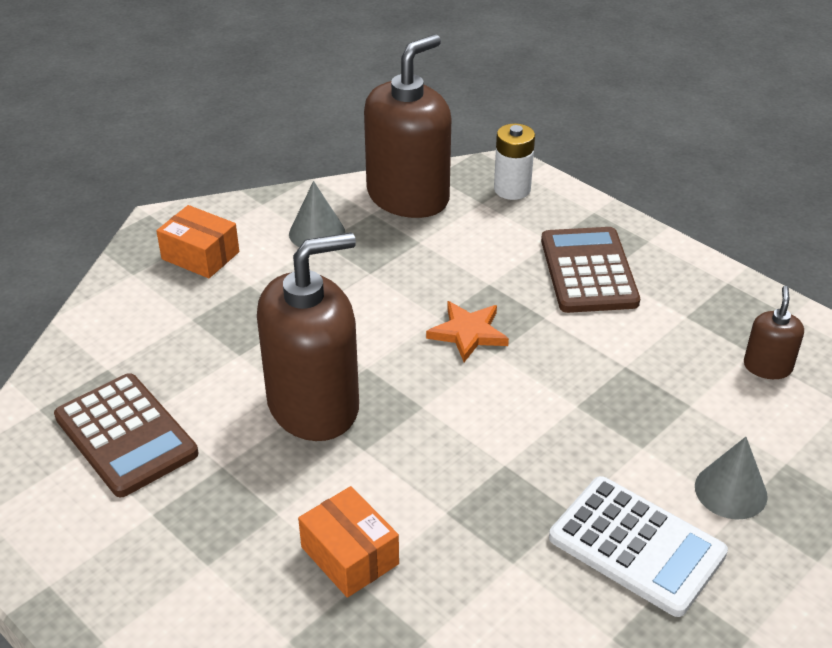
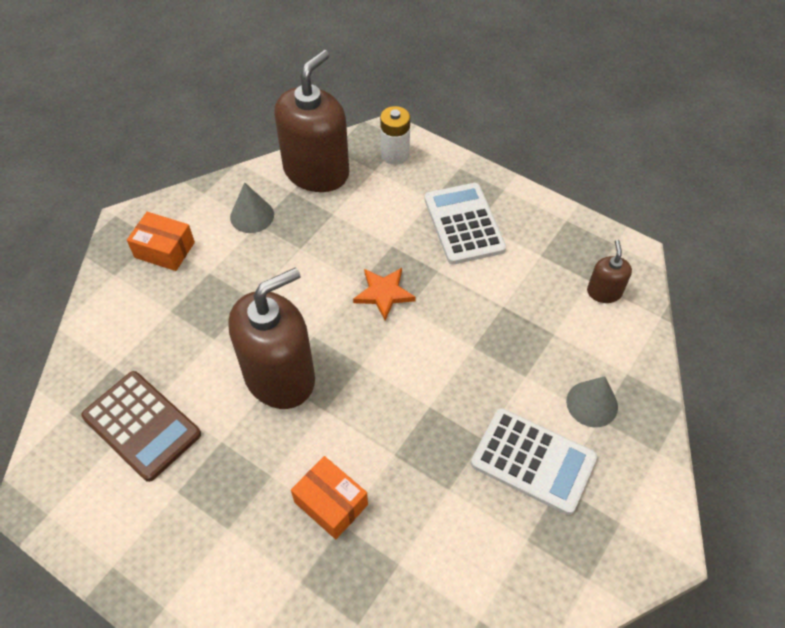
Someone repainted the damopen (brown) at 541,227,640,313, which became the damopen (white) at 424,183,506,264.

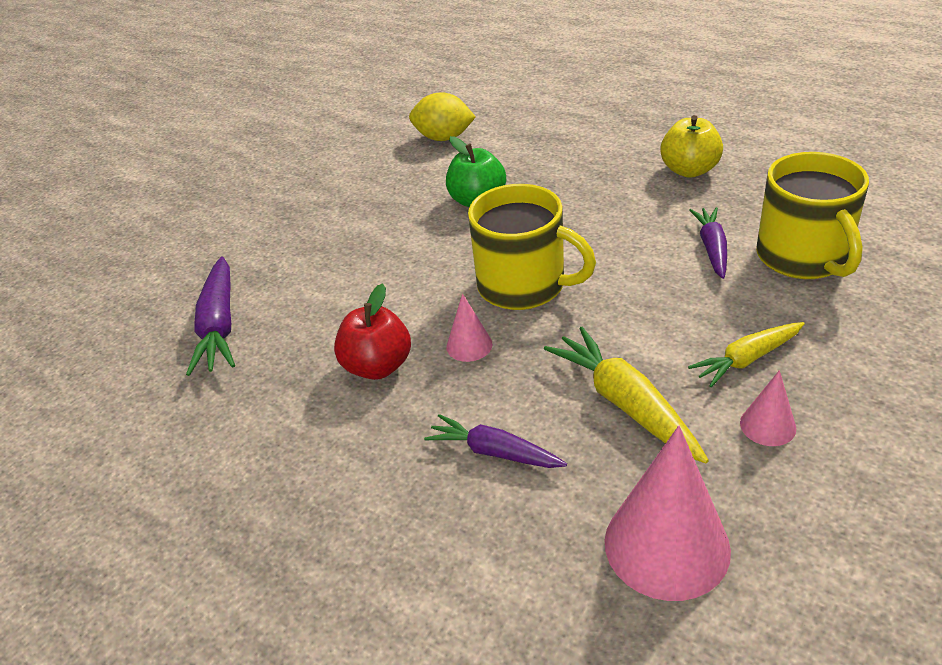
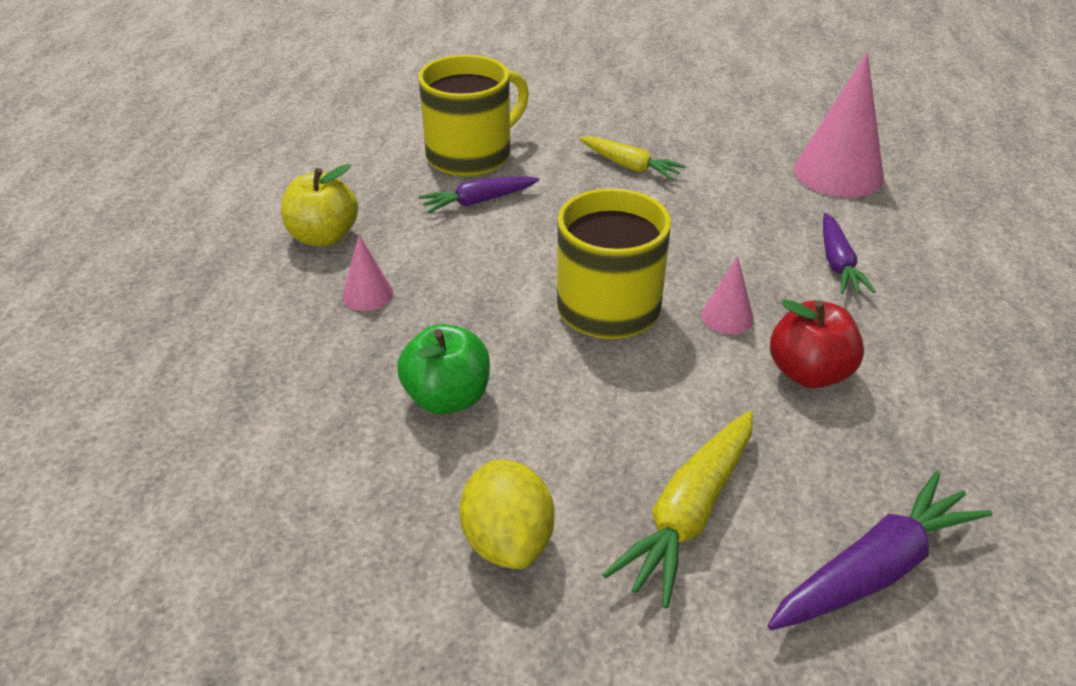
Someone carried the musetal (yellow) from 409,92,476,141 to 459,460,554,569.
Someone carried the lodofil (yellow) from 544,327,709,464 to 602,411,753,608.
Someone carried the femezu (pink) from 740,370,796,446 to 342,235,393,311.

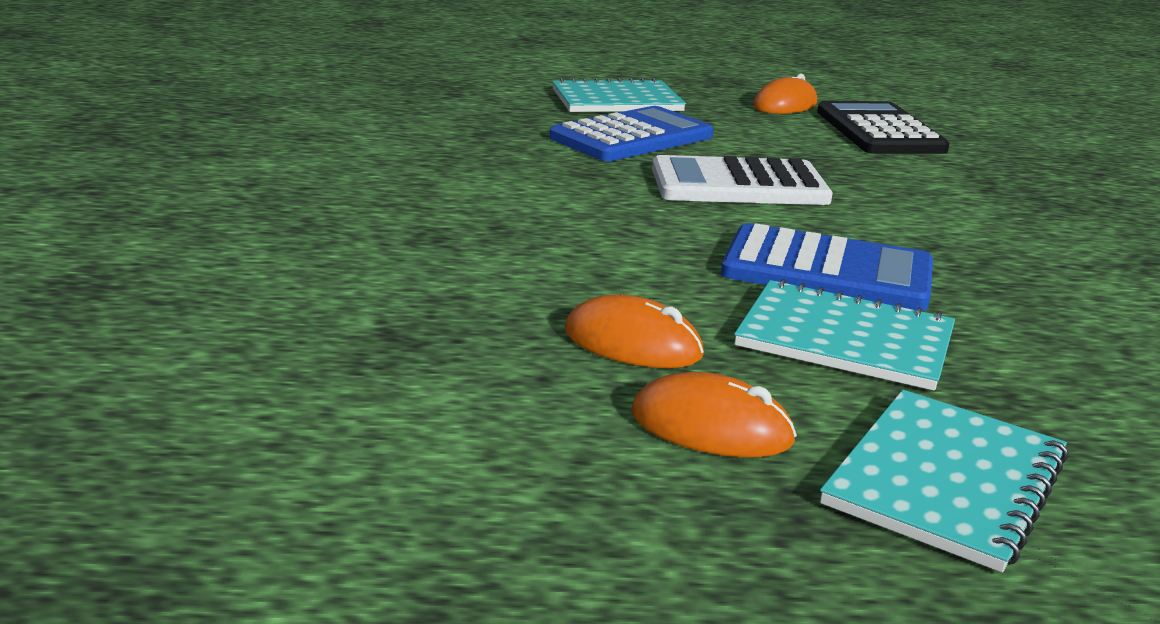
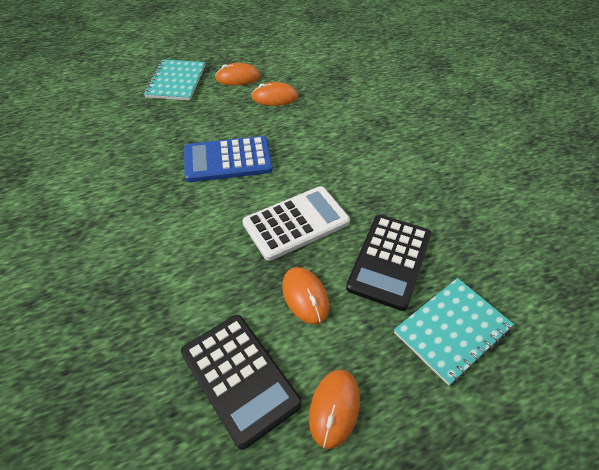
Someone repainted the damopen (blue) at 549,106,714,161, which became the damopen (black) at 346,215,432,311.
Someone took away the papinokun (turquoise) at 734,279,955,391.
Someone put down the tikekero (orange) at 282,267,329,325.

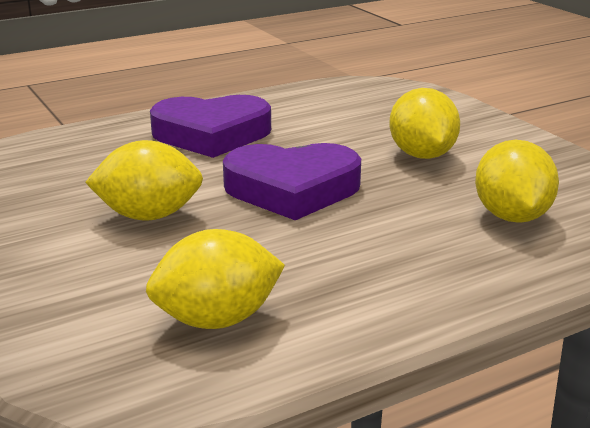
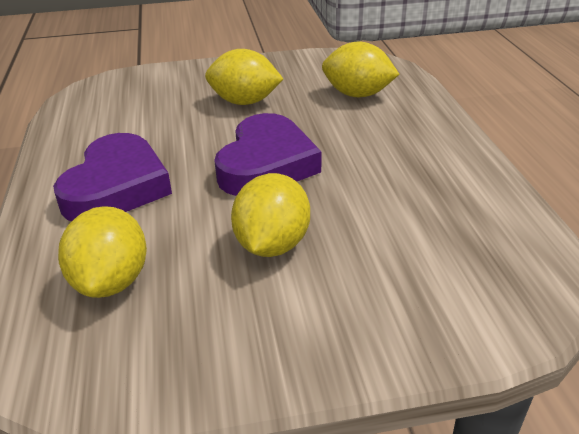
Someone carried the musetal (yellow) from 146,229,285,329 to 58,206,147,298.

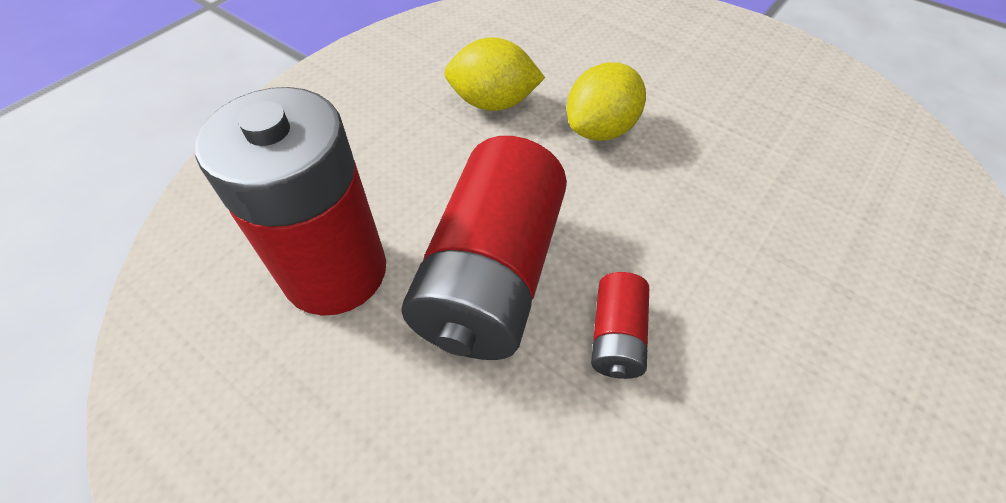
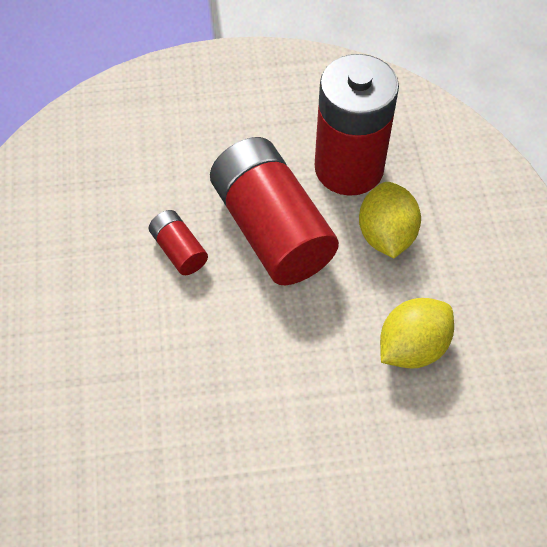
Someone carried the musetal (yellow) from 567,62,646,141 to 359,182,421,258.

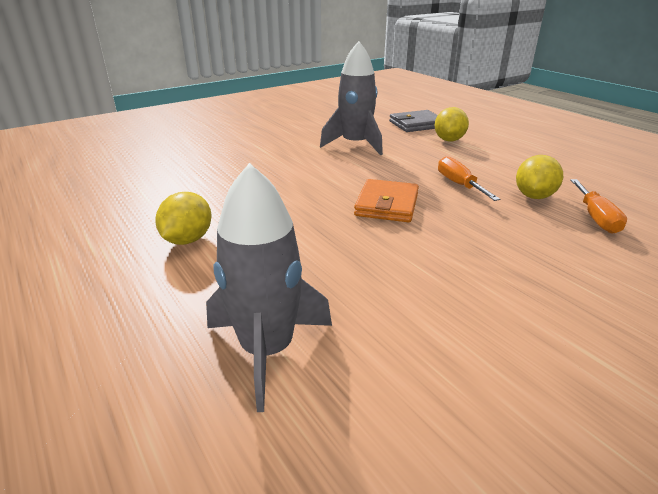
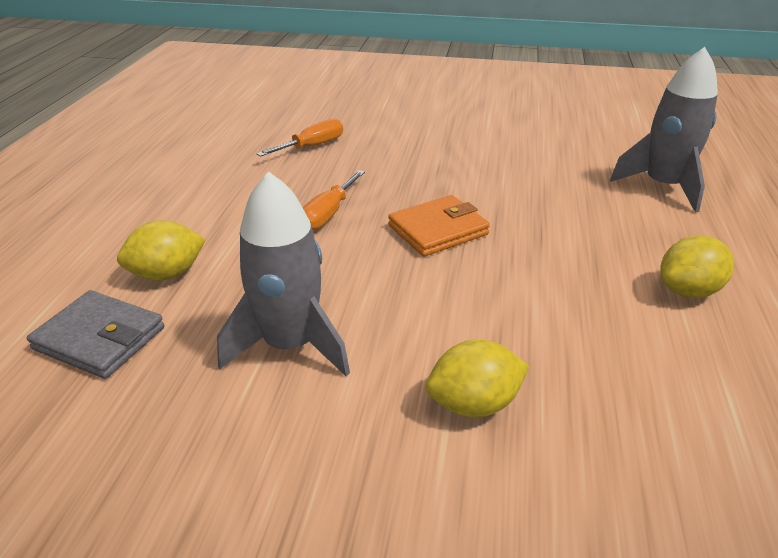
Someone carried the musetal (yellow) from 516,155,563,199 to 426,340,529,418.

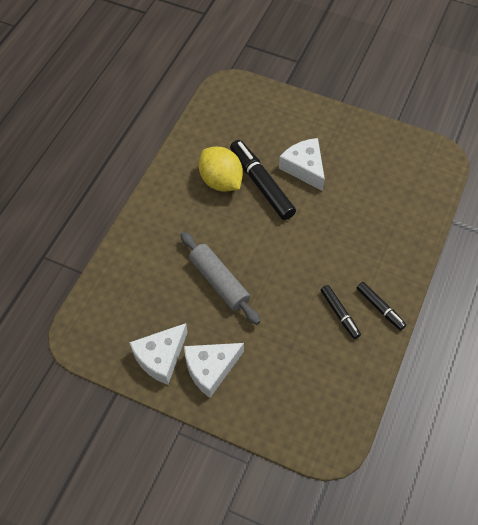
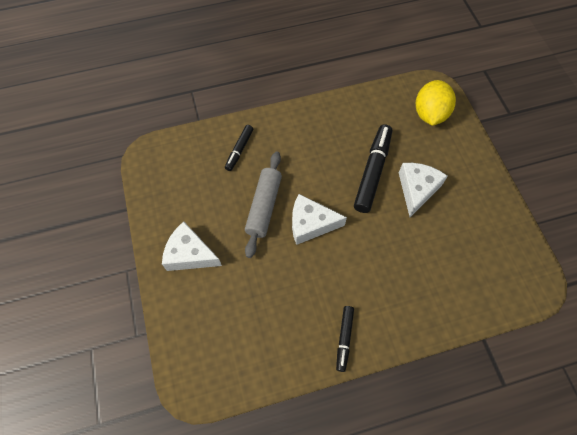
Someone carried the musetal (yellow) from 199,147,243,192 to 416,80,456,126.
Someone carried the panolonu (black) from 321,285,361,339 to 225,125,253,171.
Someone carried the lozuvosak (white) from 129,323,188,385 to 292,194,347,245.

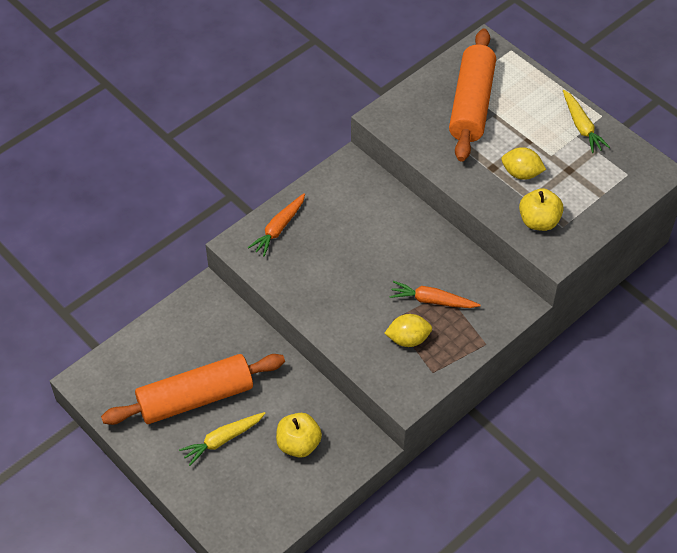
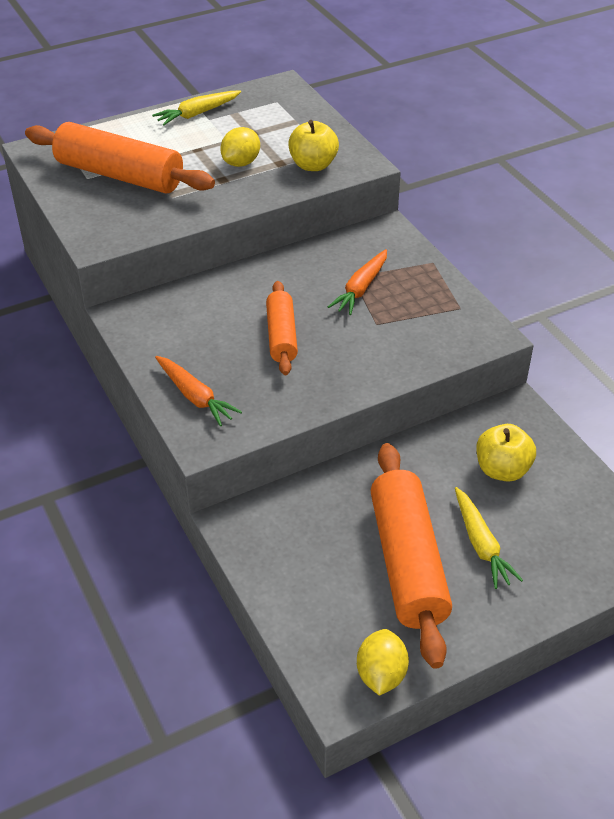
Someone rotated the lodofil (yellow) at 563,90,610,153 by 150 degrees clockwise.
Someone carried the musetal (yellow) from 384,314,432,347 to 357,629,409,696.
Someone put down the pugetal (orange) at 266,281,298,375.

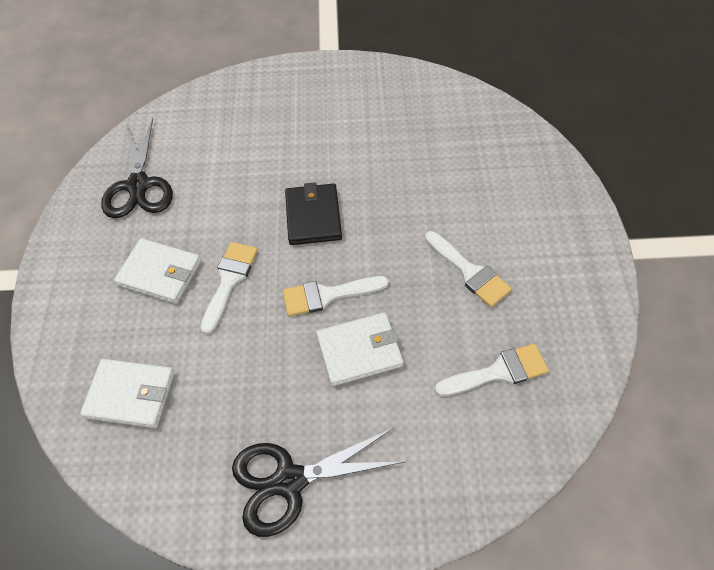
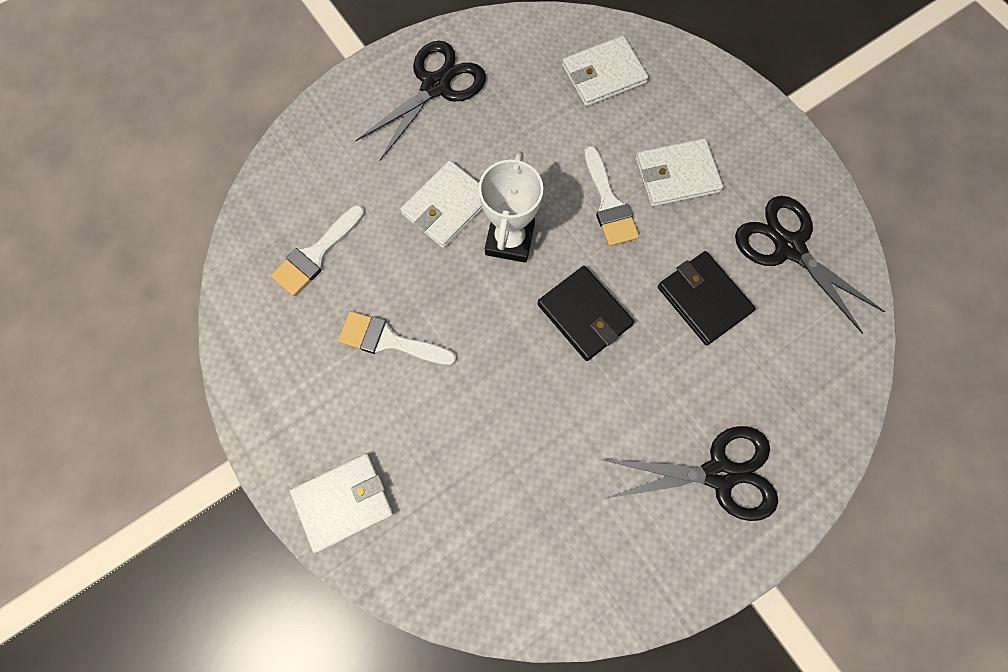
Someone swapped the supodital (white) at 283,276,389,316 for the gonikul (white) at 478,152,543,263.
Someone put down the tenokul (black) at 658,251,756,345.
Someone put down the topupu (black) at 604,426,778,521.
Someone put down the tenokul (white) at 290,453,394,553.

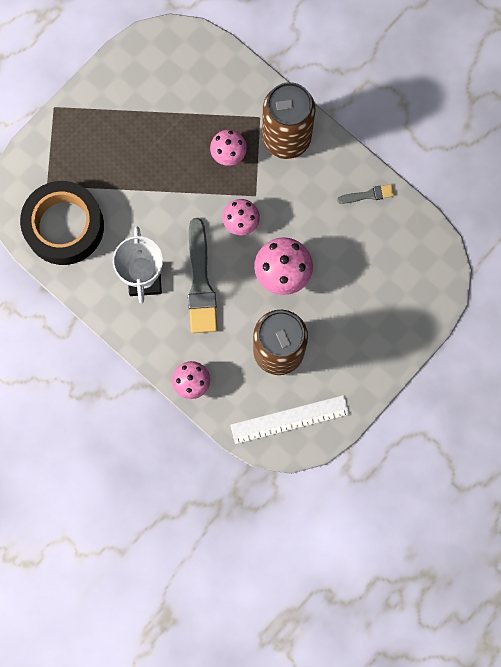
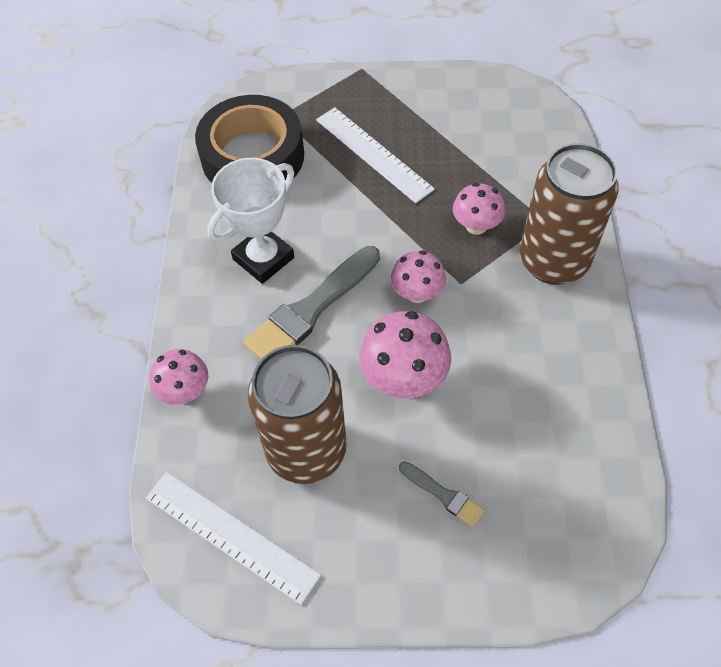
Someone carried the supodital (grey) from 337,184,394,204 to 399,462,485,527.
Someone put down the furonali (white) at 316,107,435,203.

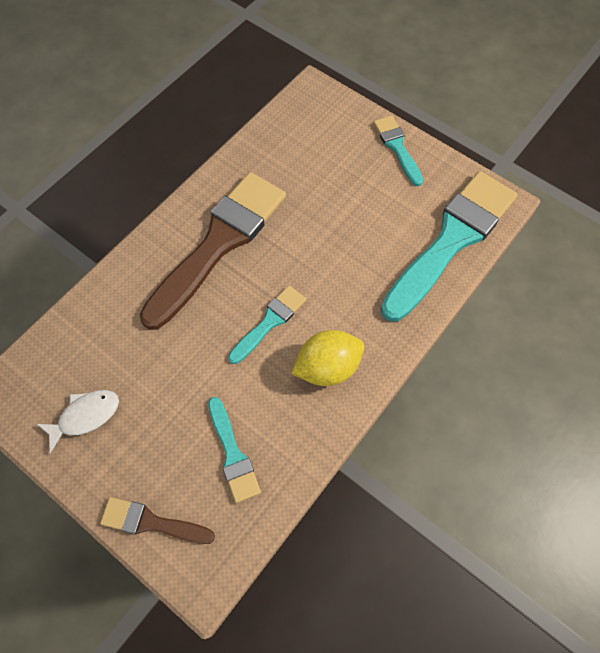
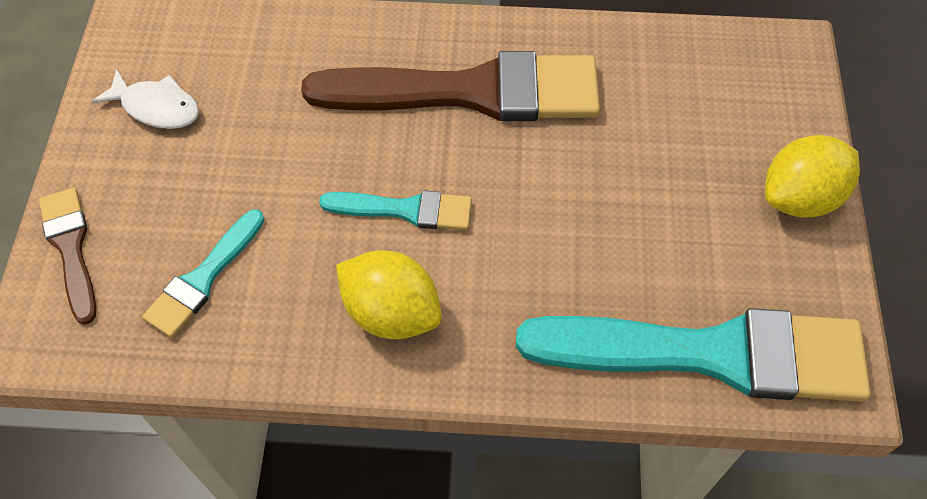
Someone swapped the supodital (turquoise) at 373,115,423,186 for the musetal (yellow) at 765,135,860,218.

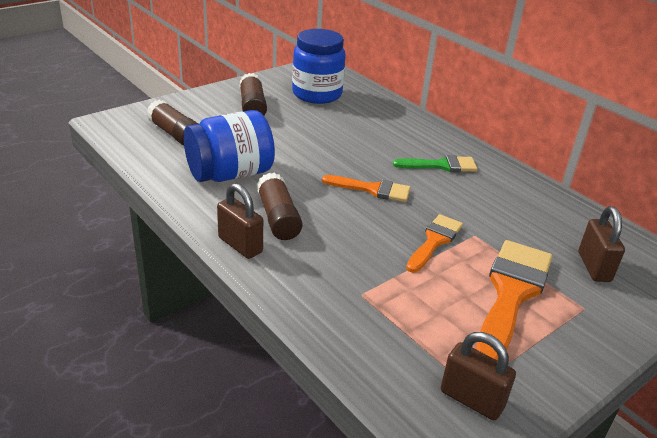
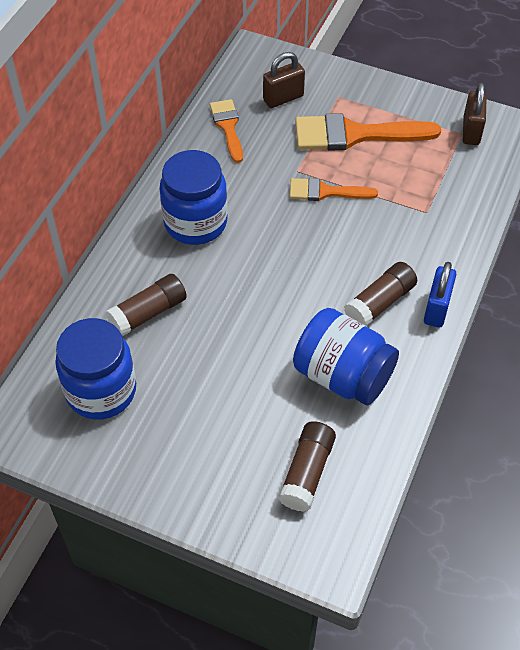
Someone carried the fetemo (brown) from 240,73,267,115 to 106,274,187,337.
Someone swapped the supodital (green) at 393,155,478,172 for the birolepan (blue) at 160,150,228,245.
Someone carried the supodital (orange) from 322,175,411,202 to 210,99,243,163.
Someone repainted the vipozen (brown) at 217,183,263,259, which became the vipozen (blue) at 424,262,456,327.

